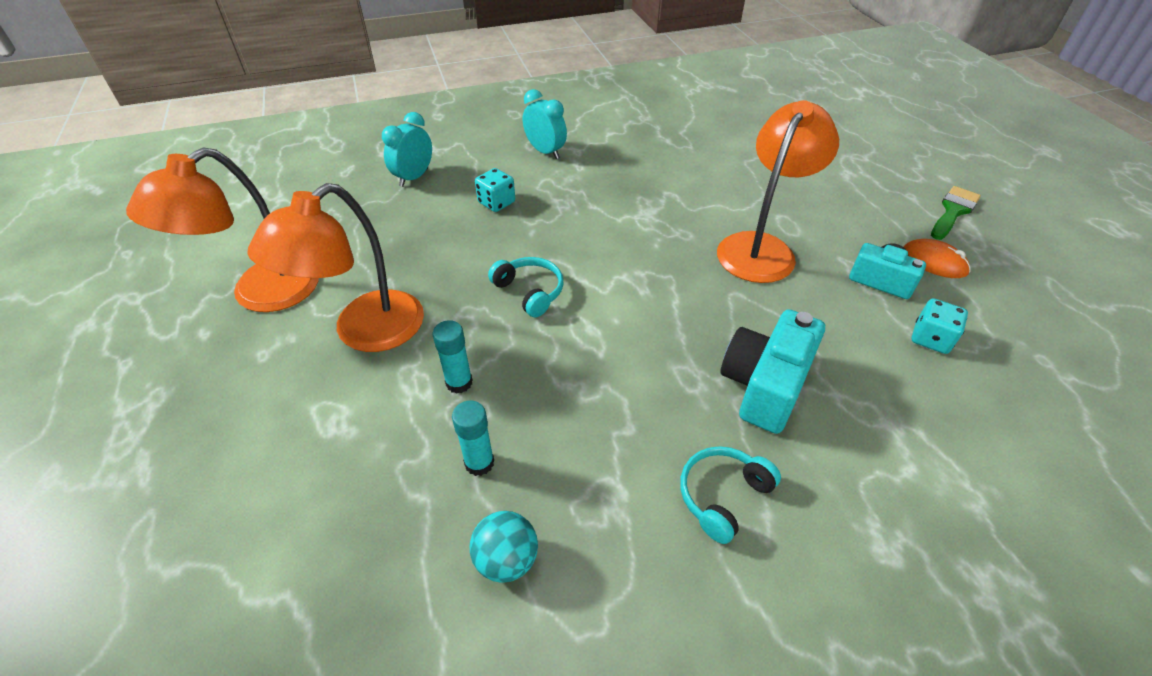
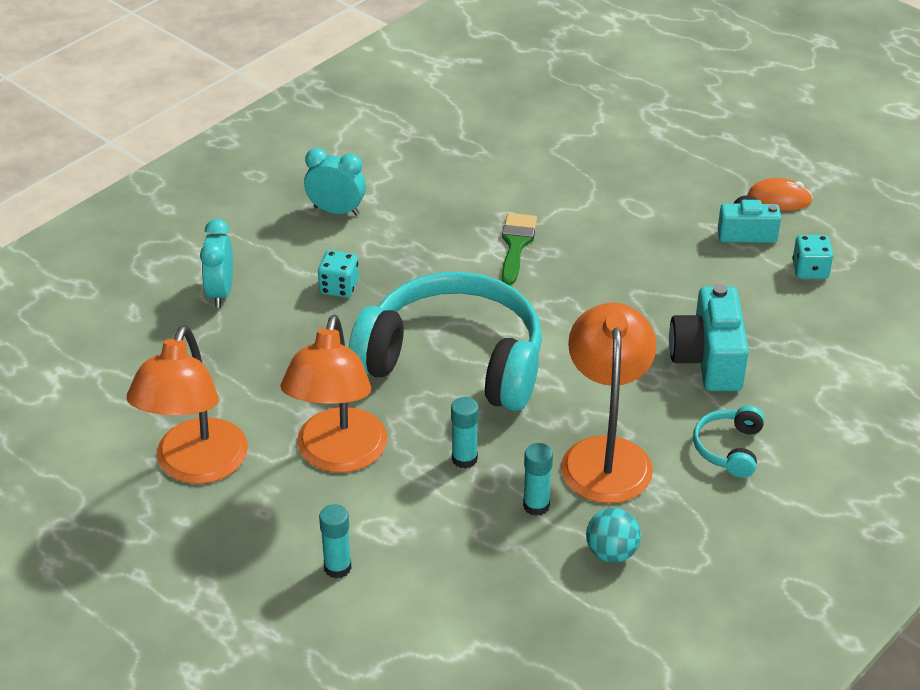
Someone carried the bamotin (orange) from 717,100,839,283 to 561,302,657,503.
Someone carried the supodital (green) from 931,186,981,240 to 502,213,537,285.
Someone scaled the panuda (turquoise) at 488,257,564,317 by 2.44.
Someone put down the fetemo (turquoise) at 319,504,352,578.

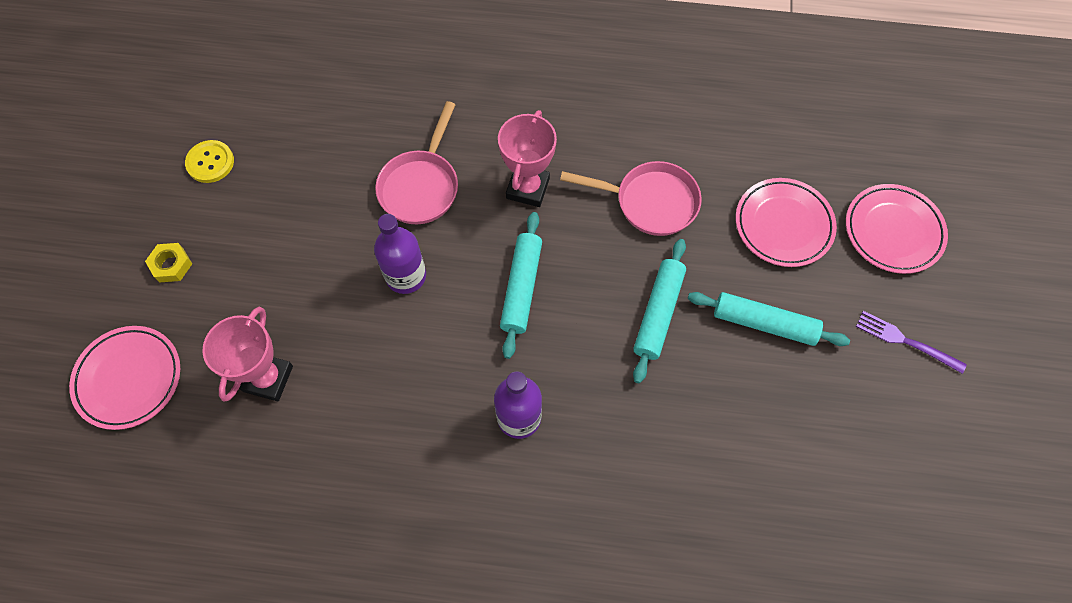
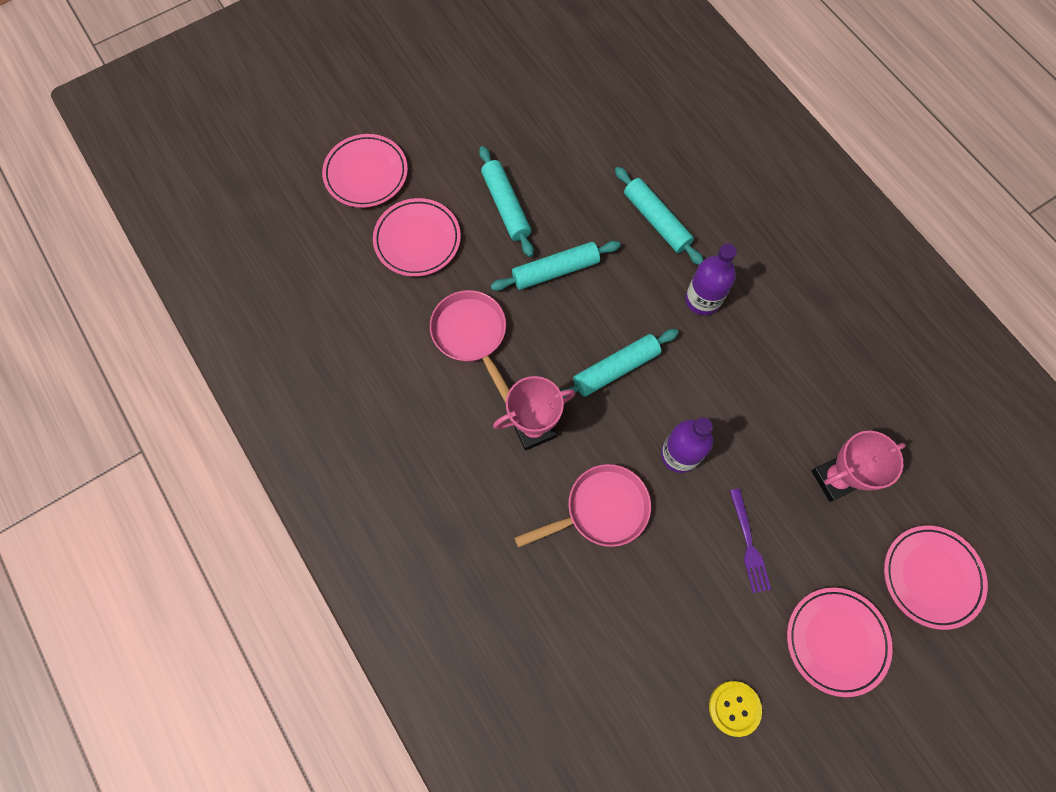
Someone swapped the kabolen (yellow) at 145,243,192,283 for the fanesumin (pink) at 787,588,893,697.
Someone carried the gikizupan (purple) from 856,311,967,374 to 730,488,771,593.
Someone put down the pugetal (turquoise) at 615,167,703,265.

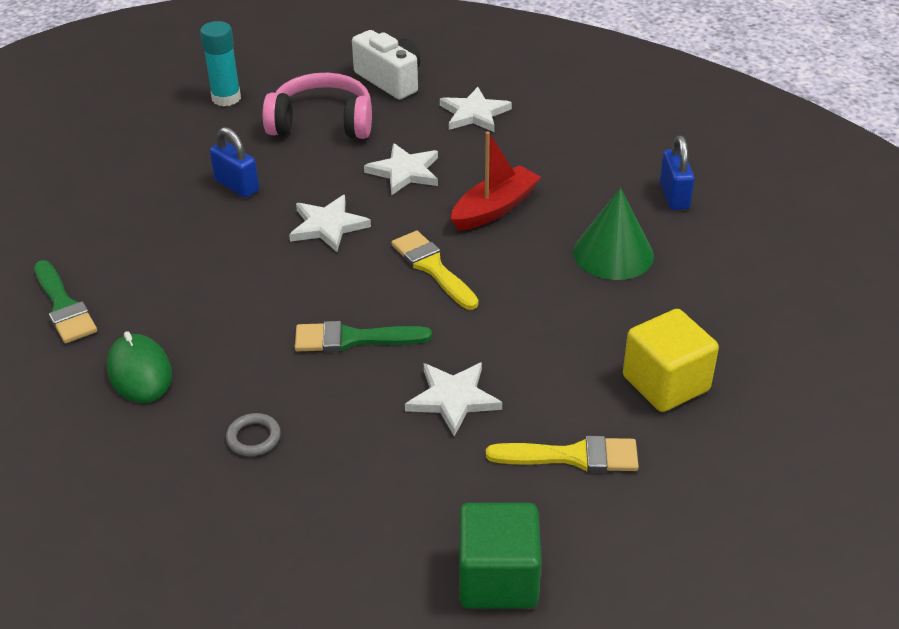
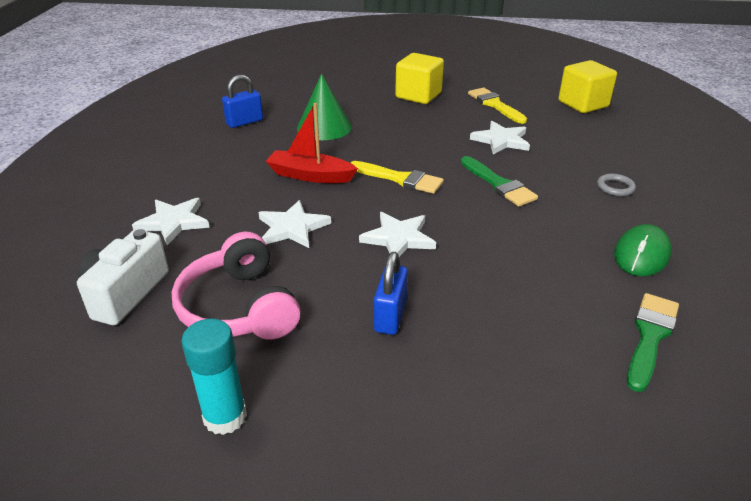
Someone rotated the supodital (yellow) at 391,231,479,310 by 90 degrees counterclockwise.
Someone repainted the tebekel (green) at 459,503,541,609, which became the tebekel (yellow) at 559,60,617,113.

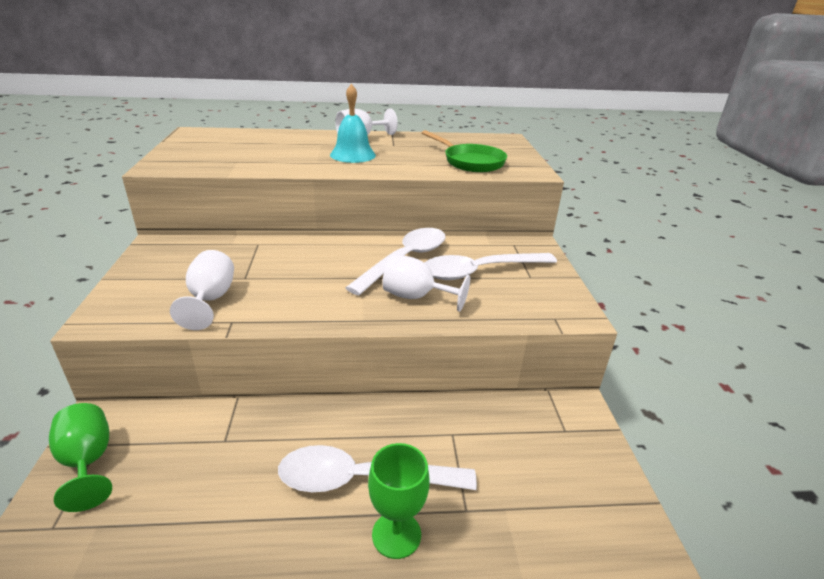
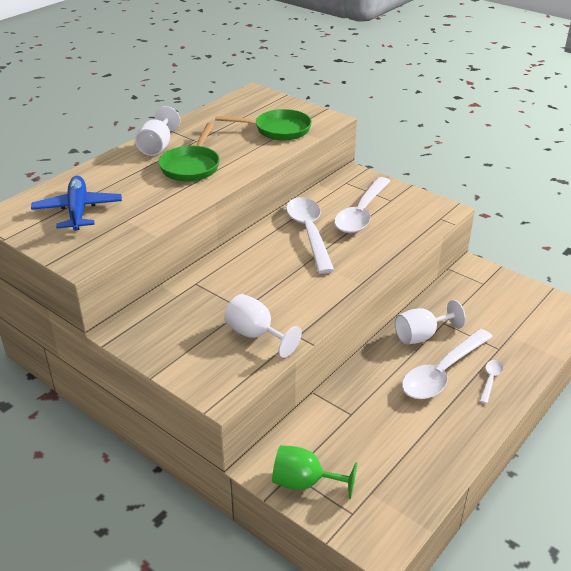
Someone swapped the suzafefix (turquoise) at 330,84,376,163 for the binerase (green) at 158,122,220,182.
Someone carried the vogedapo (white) from 382,255,470,312 to 395,300,466,345.
Someone swapped the vogedapo (green) at 368,443,429,559 for the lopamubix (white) at 480,360,503,404.
Someone put down the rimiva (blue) at 31,176,122,231.

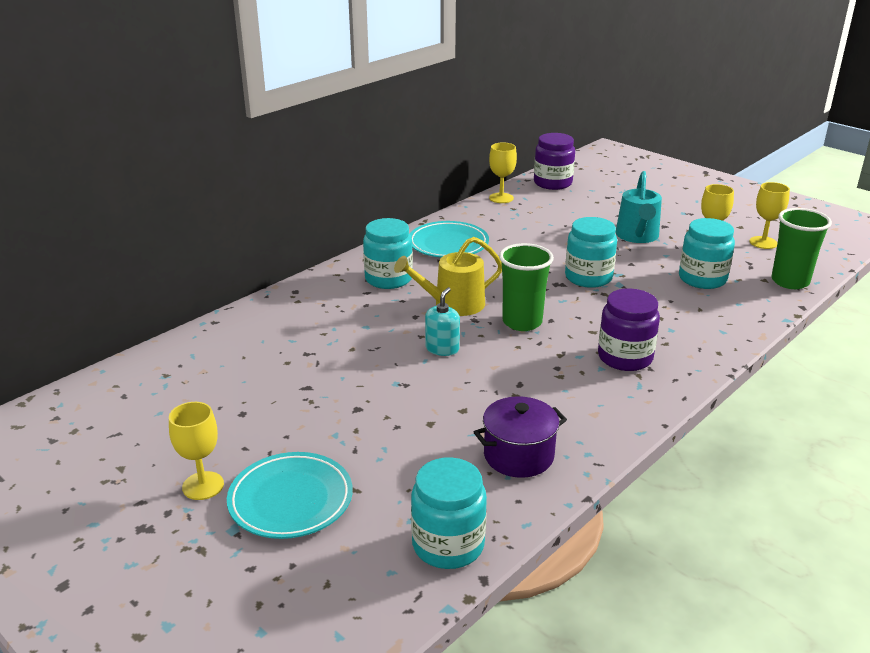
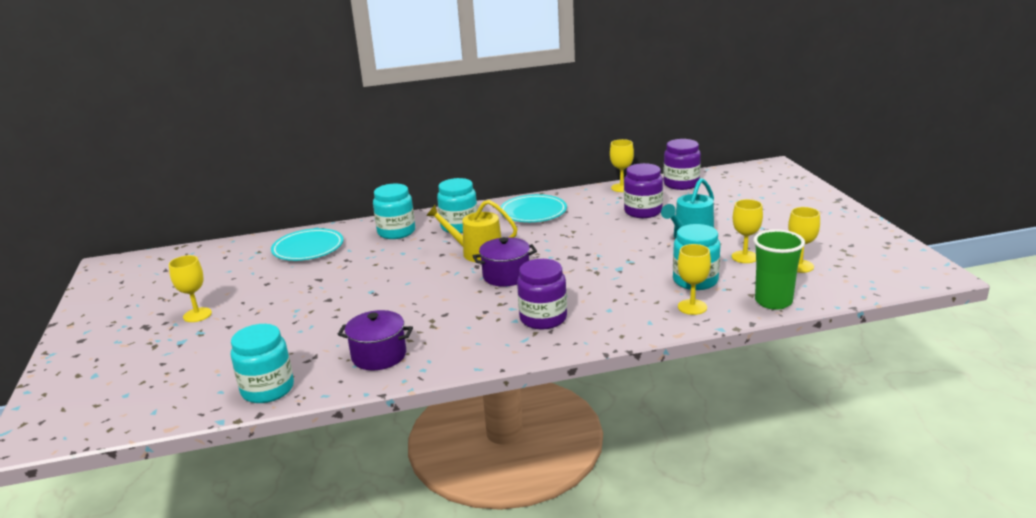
Someone carried the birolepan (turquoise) from 565,217,617,288 to 373,184,415,239.
Someone swapped the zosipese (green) at 499,243,554,331 for the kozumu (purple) at 473,237,537,287.
Someone took away the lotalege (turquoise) at 425,287,460,356.
Someone carried the fanesumin (turquoise) from 227,452,353,539 to 271,228,344,261.
Someone put down the birolepan (purple) at 624,163,663,218.
Someone put down the vogedapo (yellow) at 678,244,711,315.

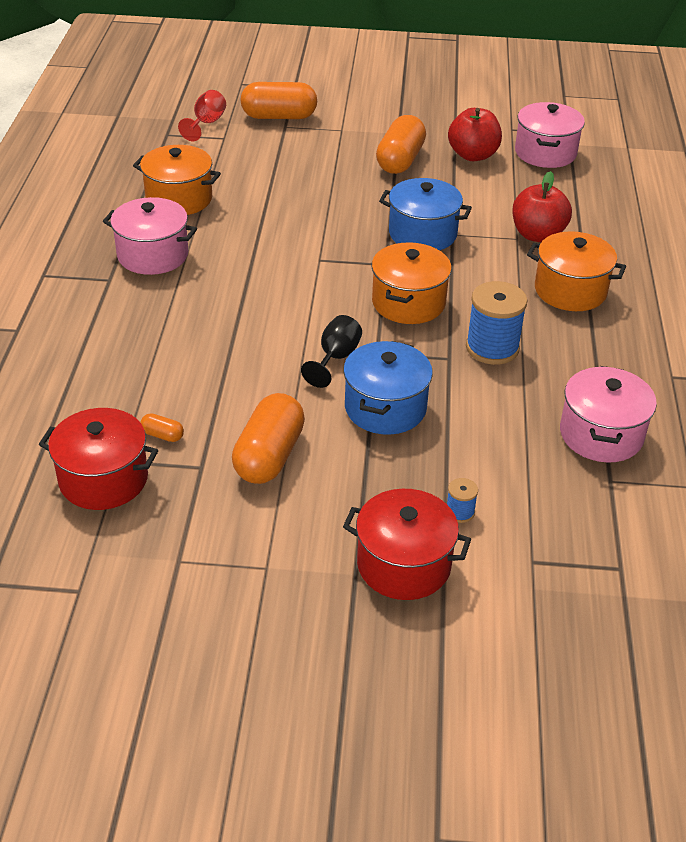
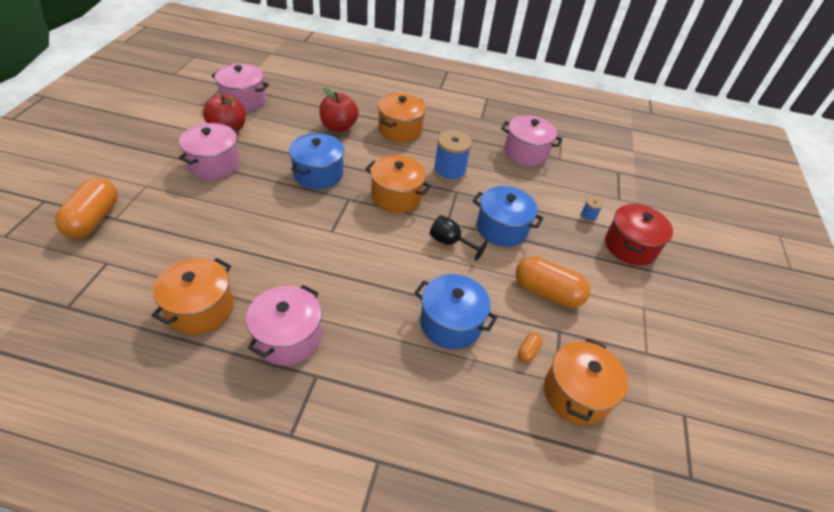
Someone took away the vogedapo (red) at 178,90,226,141.
Someone swapped the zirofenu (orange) at 376,115,426,174 for the kozumu (pink) at 178,123,240,179.
Someone repainted the kozumu (red) at 39,408,158,510, which became the kozumu (orange) at 544,338,628,425.
Someone put down the kozumu (blue) at 414,274,497,349.

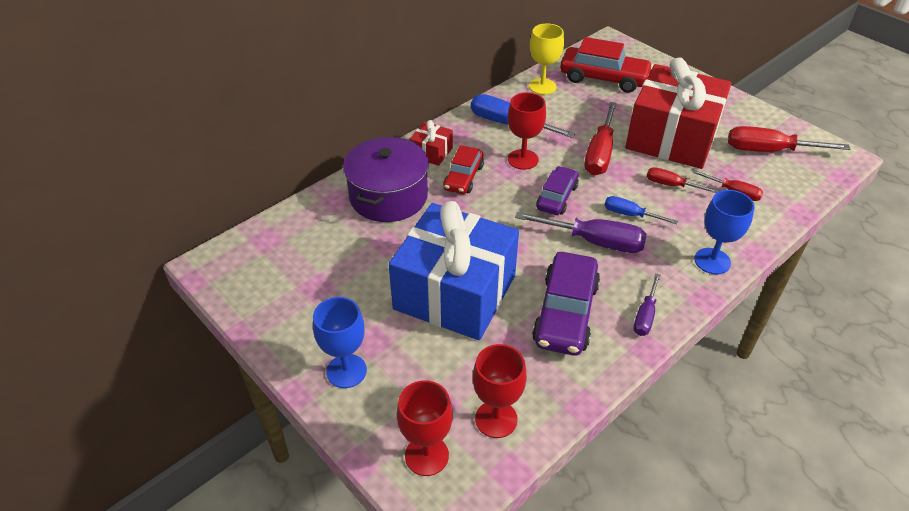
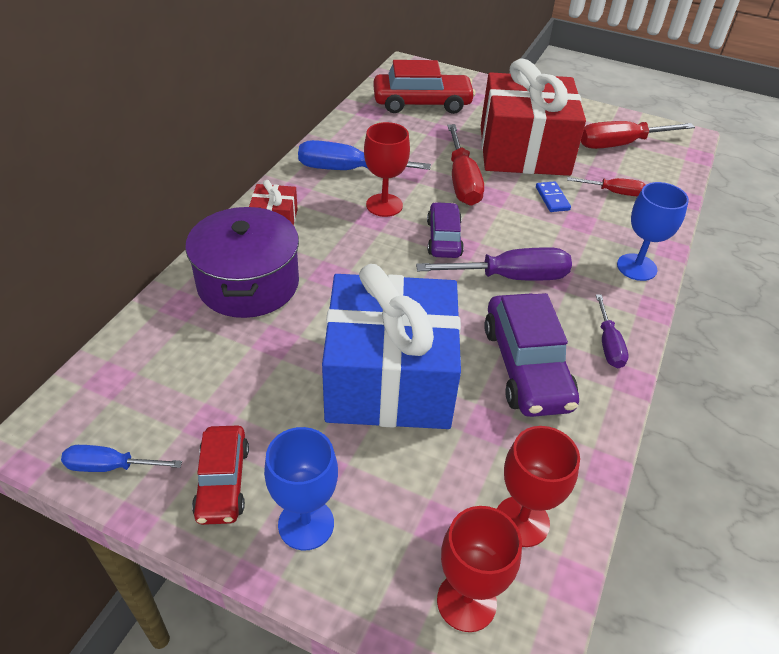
Someone took away the vogedapo (yellow) at 529,23,564,95.
Someone carried the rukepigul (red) from 443,145,484,194 to 192,426,249,525.
Someone swapped the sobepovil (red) at 647,167,718,193 for the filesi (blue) at 536,181,571,212.
Someone carried the sobepovil (blue) from 604,196,678,224 to 61,445,182,472.

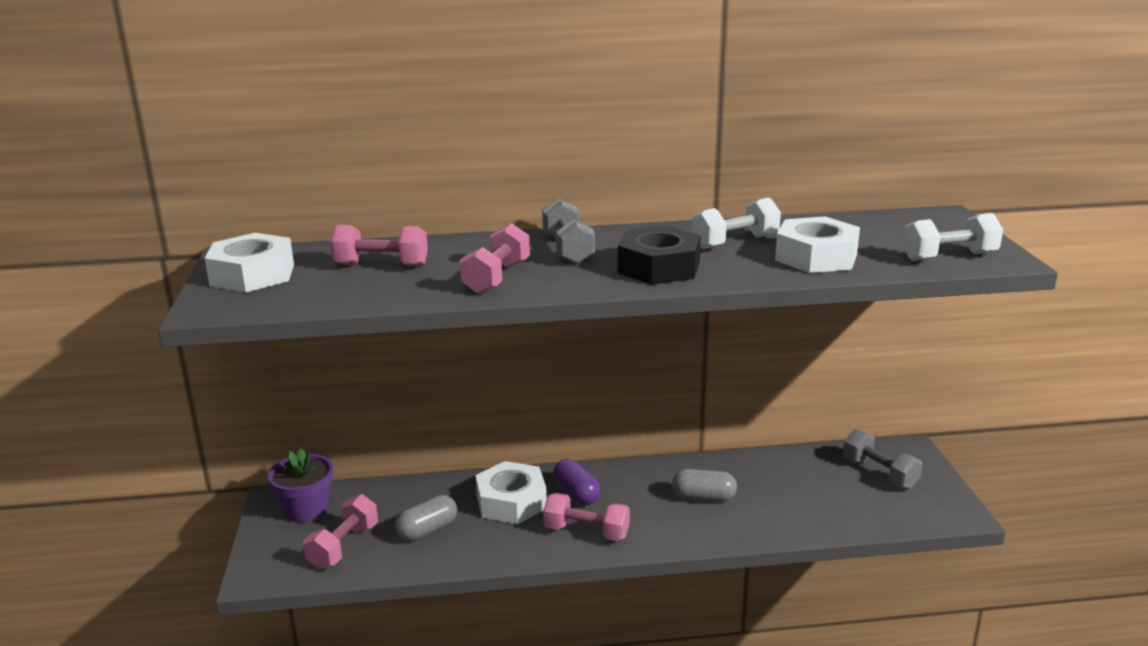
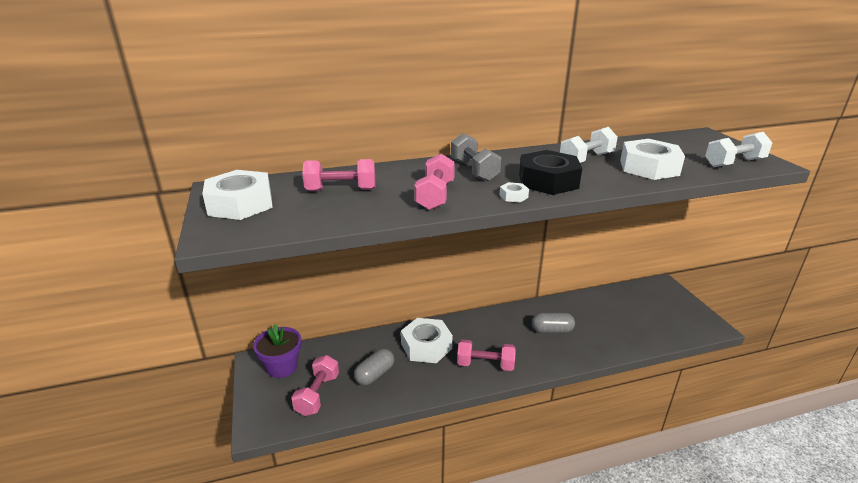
Someone took away the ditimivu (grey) at 843,429,923,489.
Someone took away the zirofenu (purple) at 553,459,601,505.
Someone put down the kabolen (white) at 500,182,529,203.

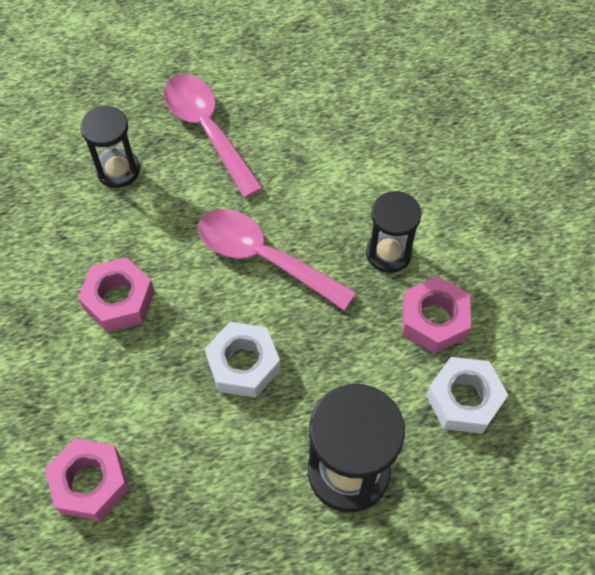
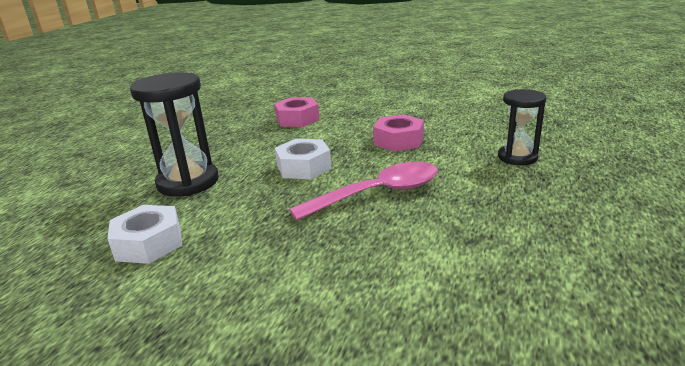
Someone took away the lopamubix (pink) at 163,74,263,198.
Someone took away the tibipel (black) at 366,191,422,273.
Someone took away the kabolen (pink) at 402,276,471,354.

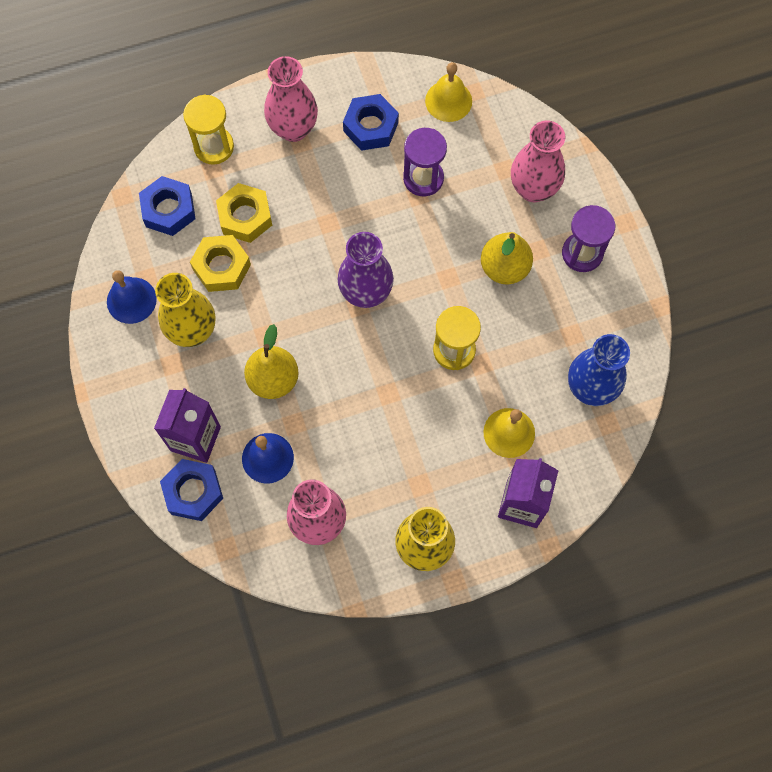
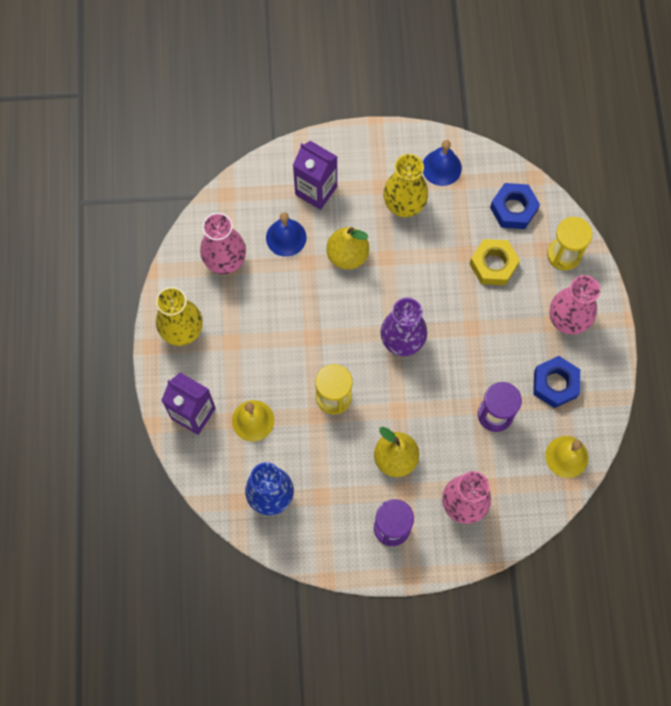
Someone took away the kabolen (yellow) at 190,235,251,292.
Someone took away the kabolen (blue) at 160,459,223,521.

